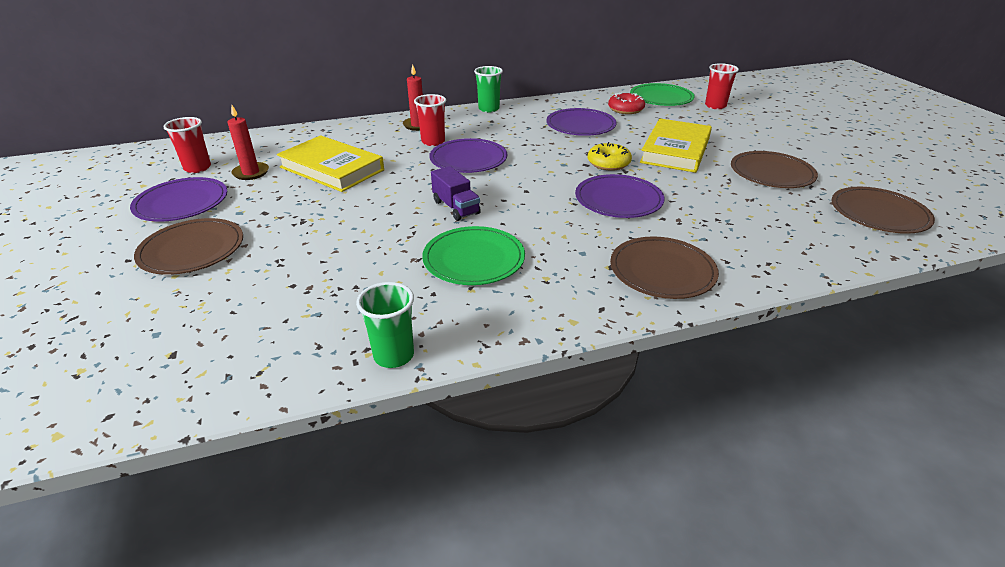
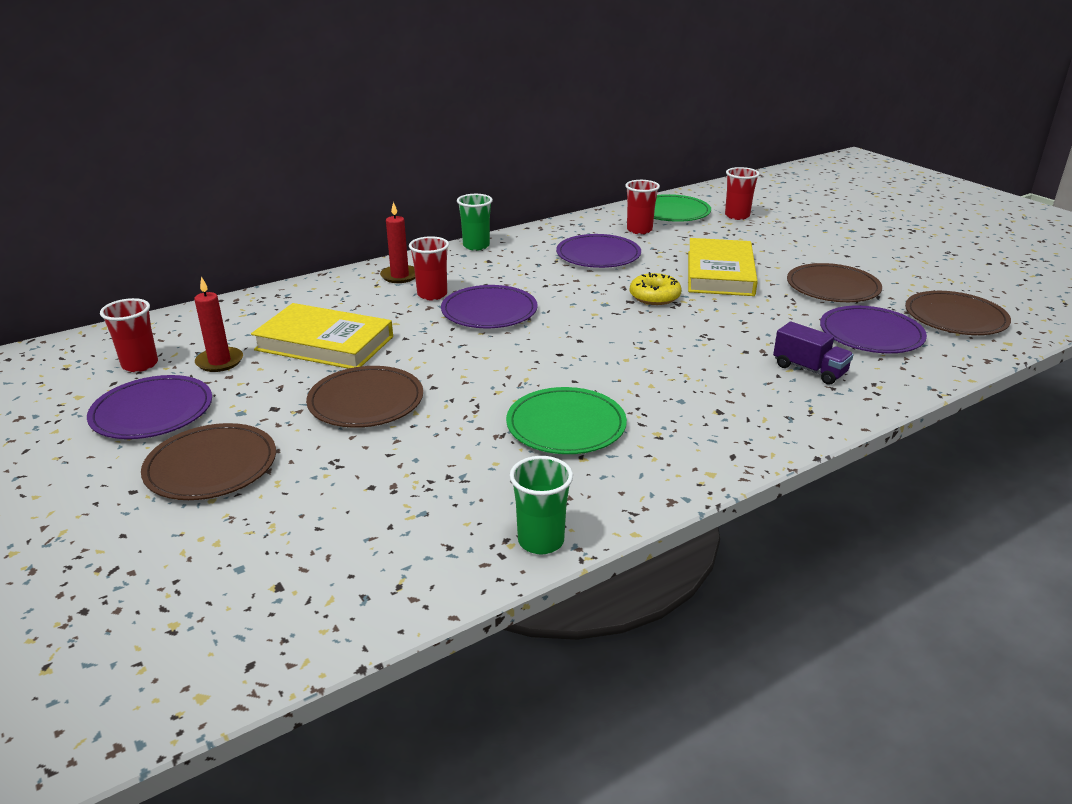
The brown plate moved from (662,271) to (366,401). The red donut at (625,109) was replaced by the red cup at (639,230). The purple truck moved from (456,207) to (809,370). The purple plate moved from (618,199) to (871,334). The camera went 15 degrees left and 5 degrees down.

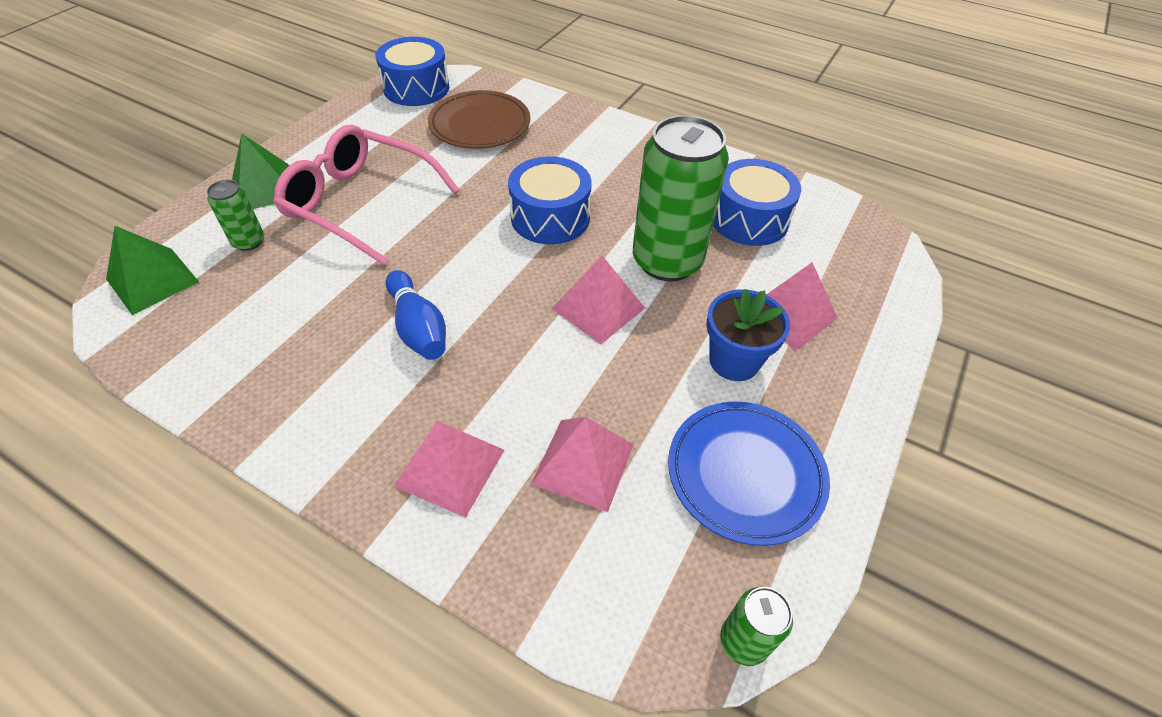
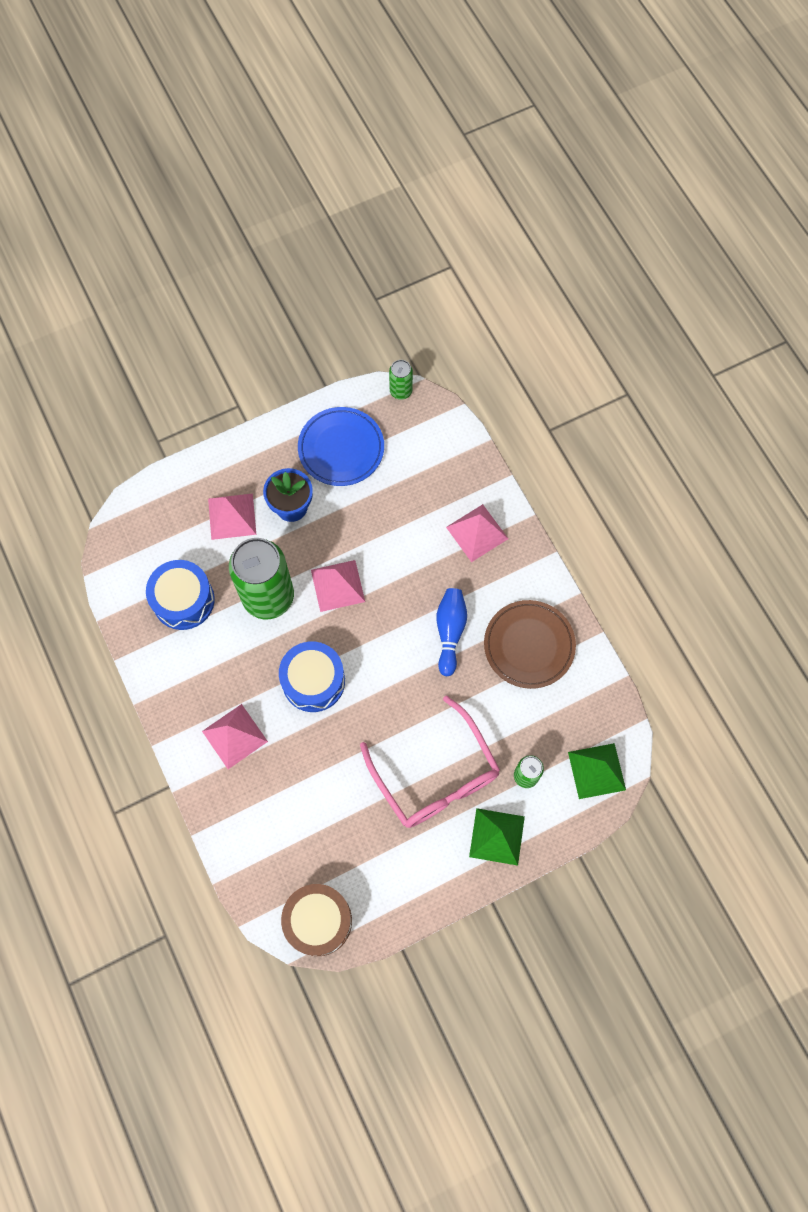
The pink pyramid moved from (583,464) to (234,736). The blue drum at (416,88) became the brown drum at (318,921). The brown plate moved from (480,125) to (529,645). The camera went 145 degrees left and 20 degrees up.

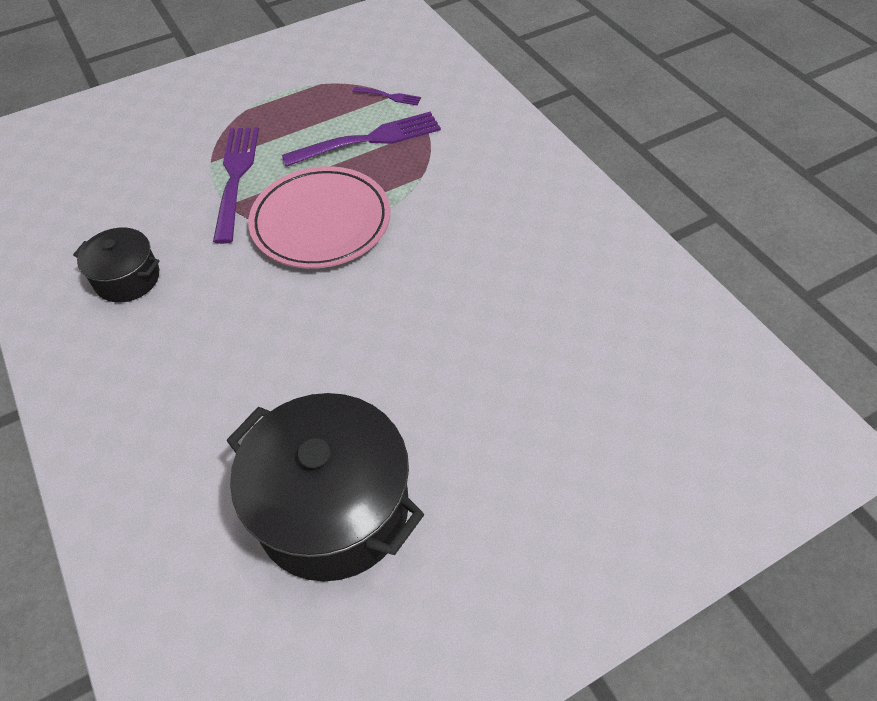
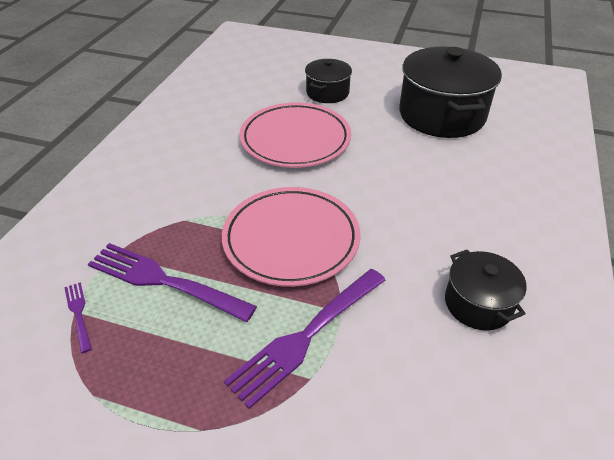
The pink plate at (295,139) appeared. The black pot at (327,93) appeared. The camera went 135 degrees left and 10 degrees down.

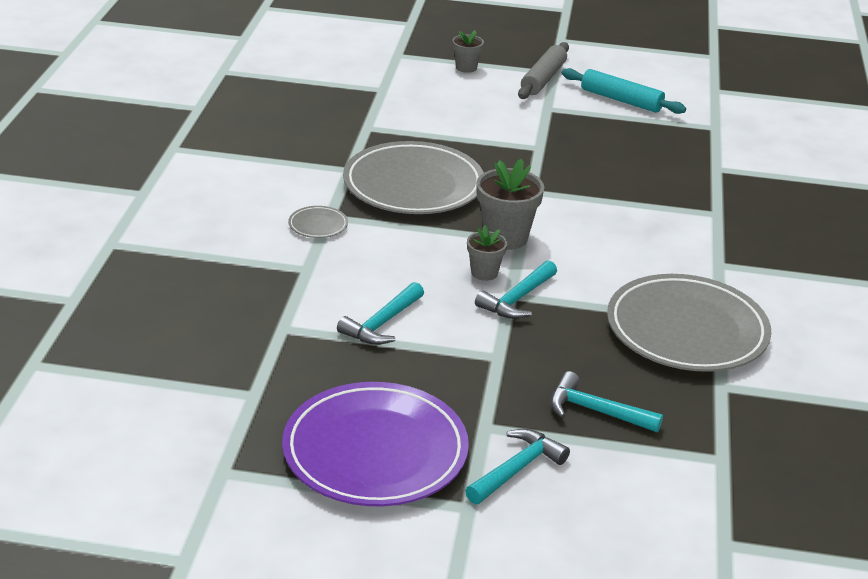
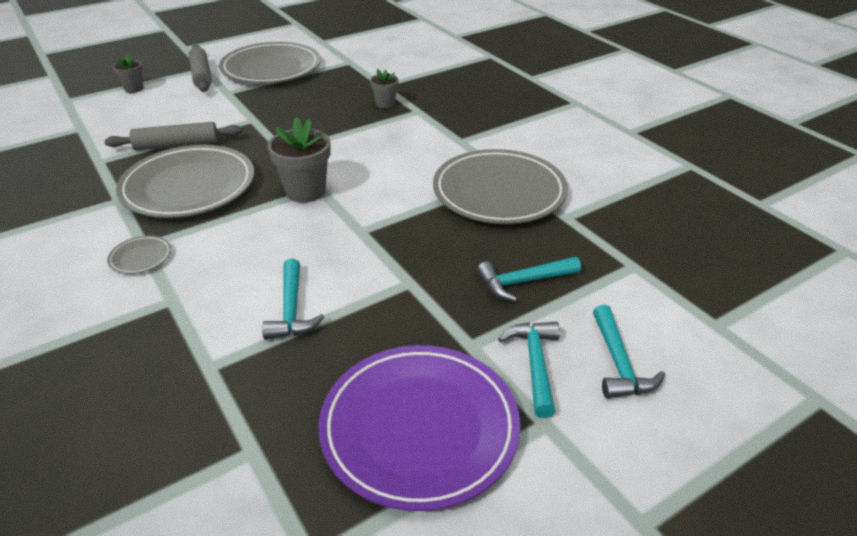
The grey rolling pin at (177,145) appeared. The turquoise rolling pin at (621,100) was replaced by the grey plate at (271,68). The grey flower pot moved from (484,273) to (385,104). The turquoise hammer moved from (517,299) to (619,363). The camera went 40 degrees left and 5 degrees up.

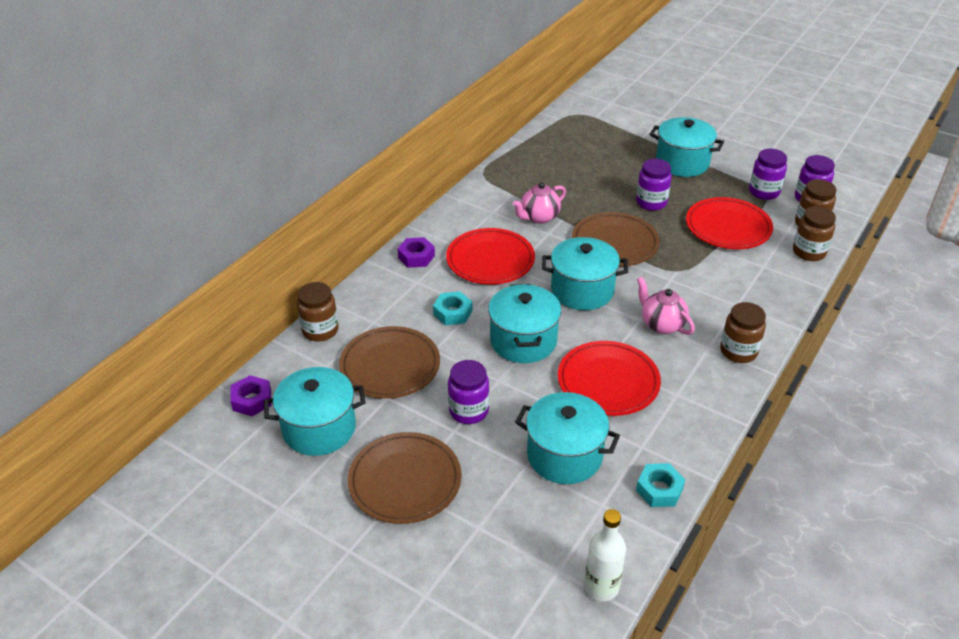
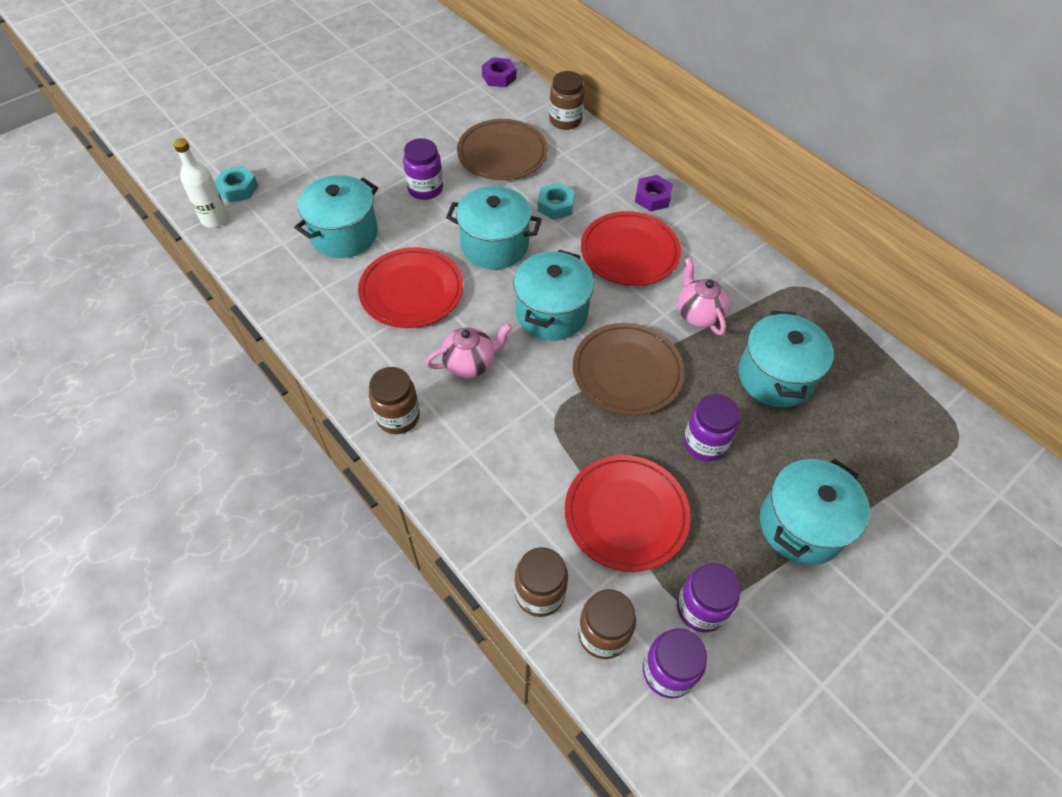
The turquoise nut moved from (659,489) to (238,188). The turquoise pot moved from (319,428) to (775,377). The brown plate at (405,480) disappeared. The camera went 105 degrees right and 15 degrees up.

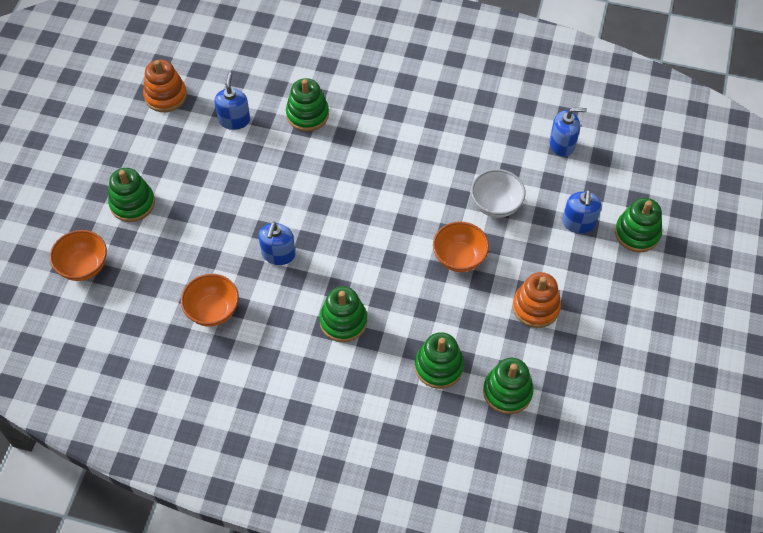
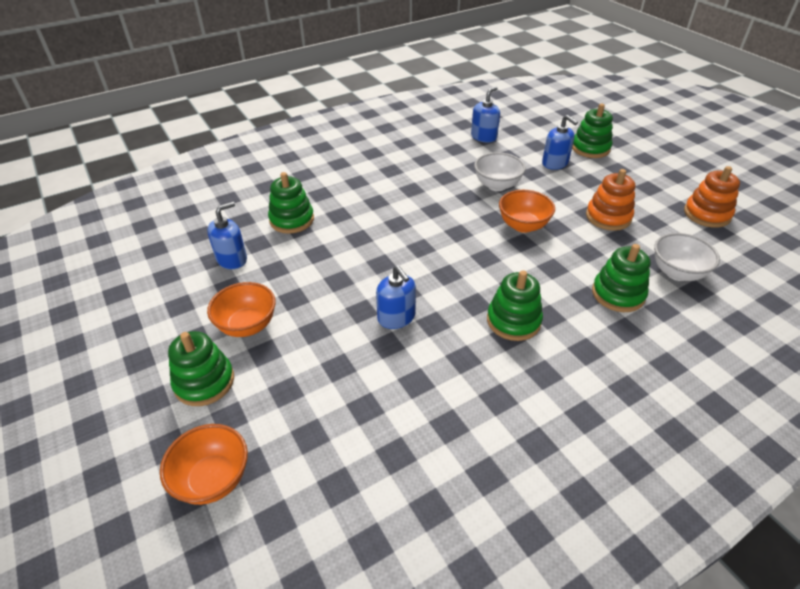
The blue soap dispenser at (234,120) turned 90 degrees clockwise. The orange bowl moved from (213,311) to (247,325). The green stacking toy at (507,391) was replaced by the white bowl at (677,273). The orange stacking toy moved from (165,96) to (707,214). The camera went 45 degrees left and 15 degrees down.

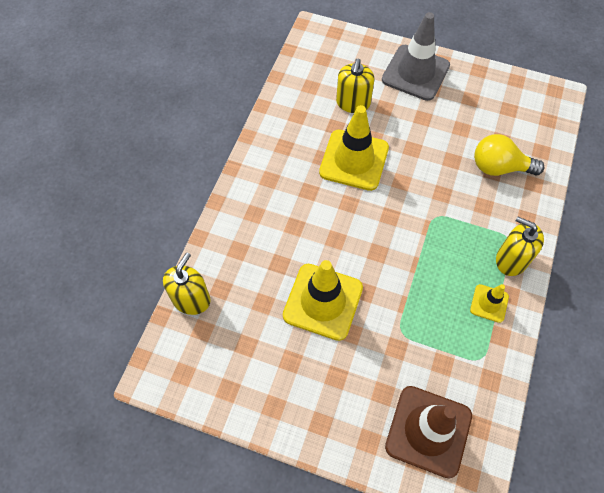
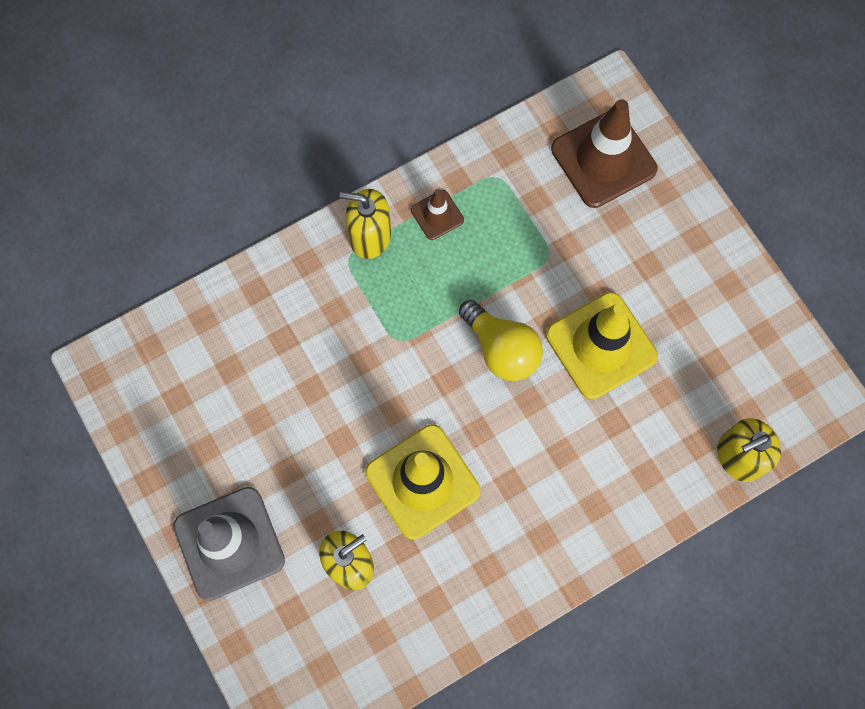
The yellow soap dispenser at (511,260) turned 120 degrees clockwise. The yellow traffic cone at (489,303) became the brown traffic cone at (437,215). The yellow light bulb moved from (499,167) to (501,349). The camera went 140 degrees left and 10 degrees up.

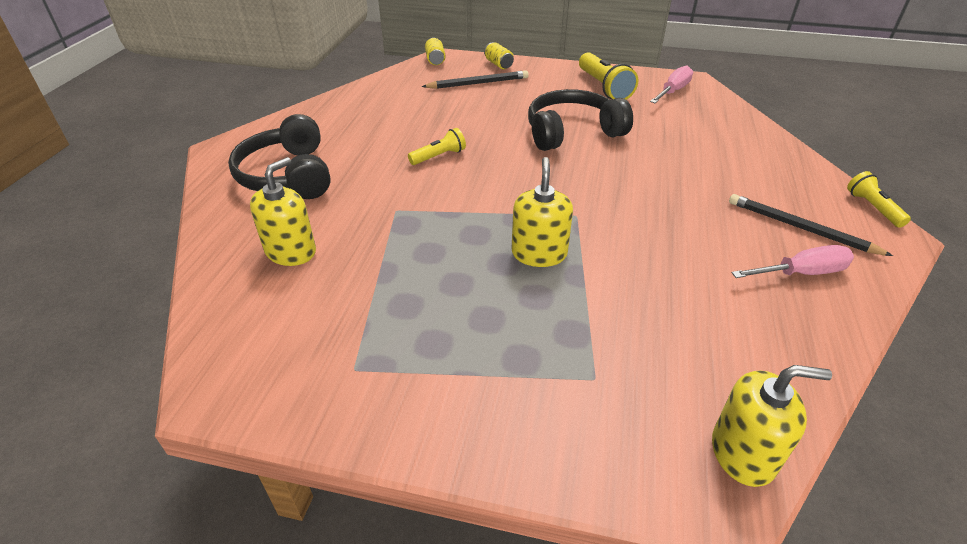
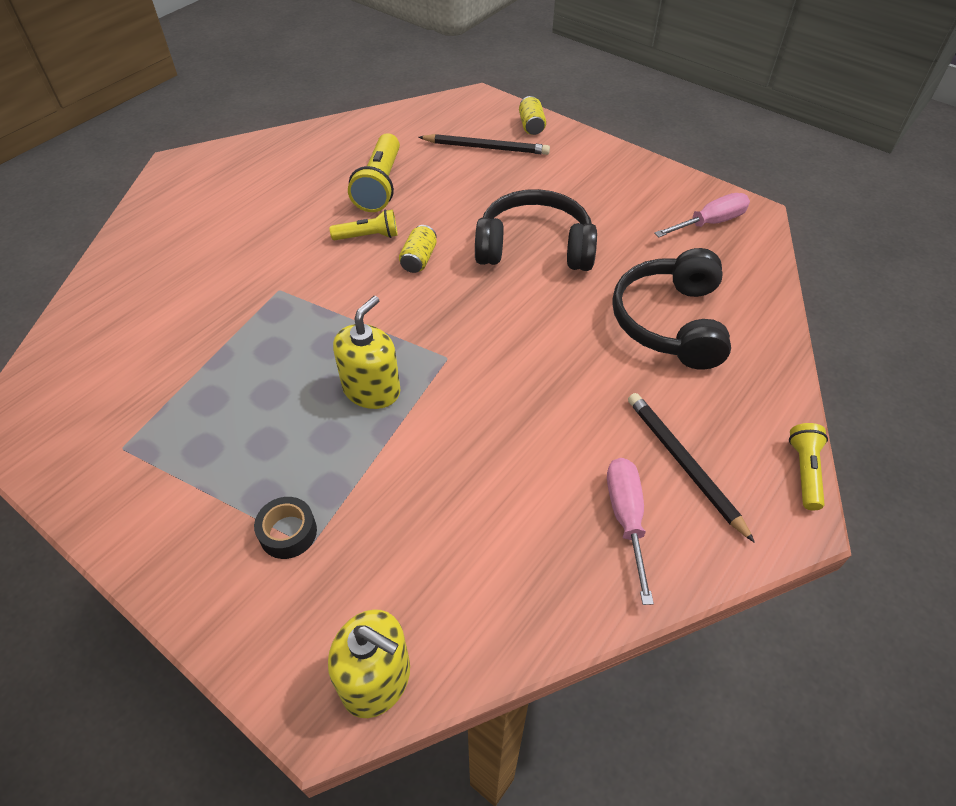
The black tape at (288,532) appeared. The yellow flashlight moved from (604,87) to (380,186). The yellow can moved from (435,60) to (419,259). The pink screwdriver at (801,273) turned 105 degrees counterclockwise. The black headphones moved from (287,175) to (670,322). The yellow soap dispenser at (291,251) disappeared. The camera went 25 degrees right and 10 degrees up.

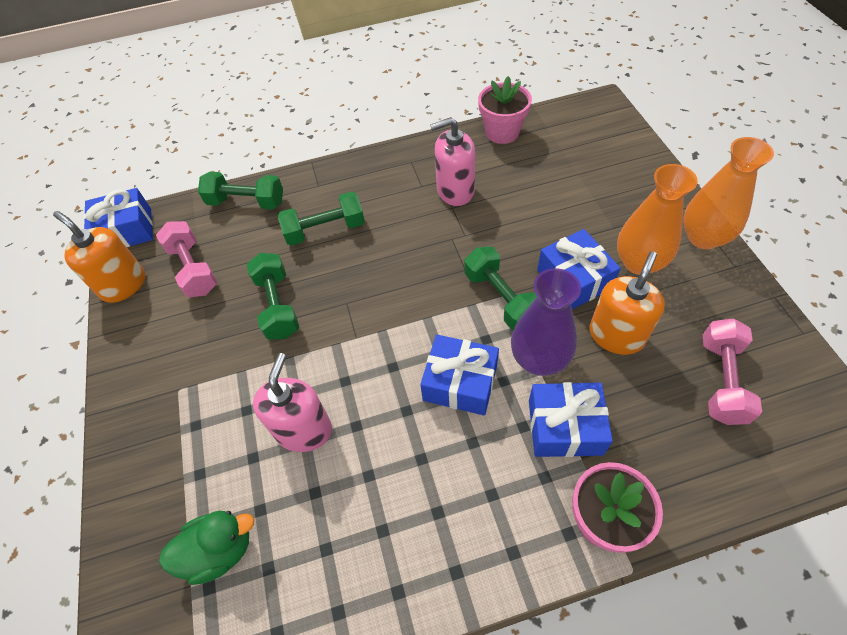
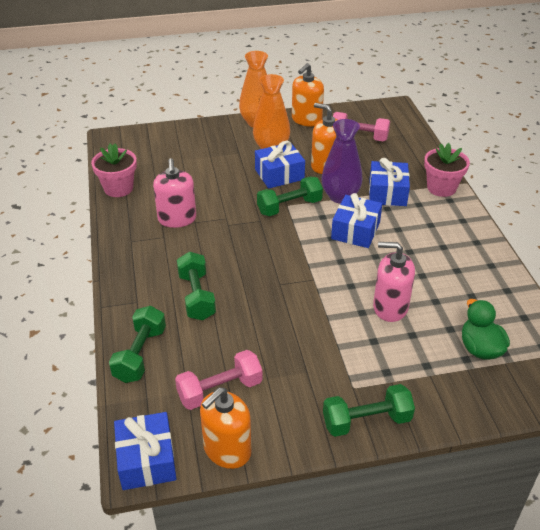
The orange soap dispenser at (306,120) appeared. The green dumbbell moved from (277,306) to (366,421). The camera went 90 degrees left and 15 degrees down.

